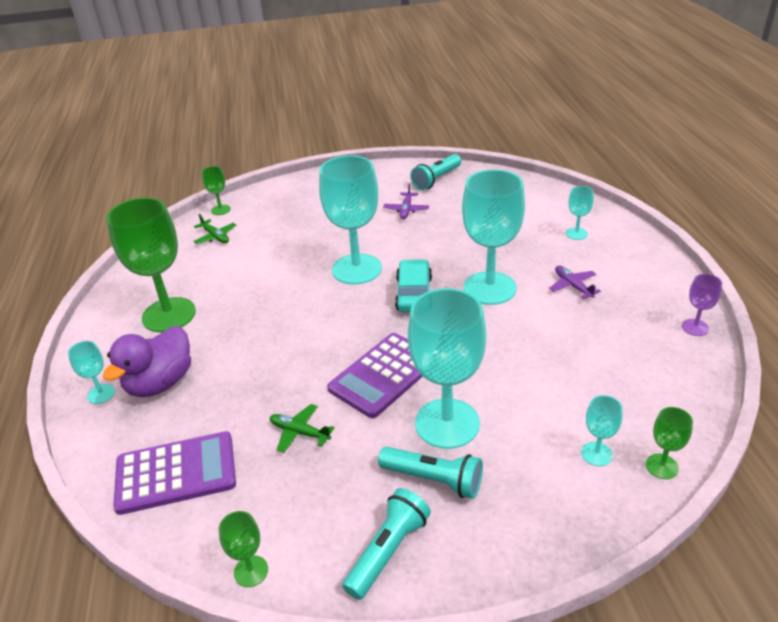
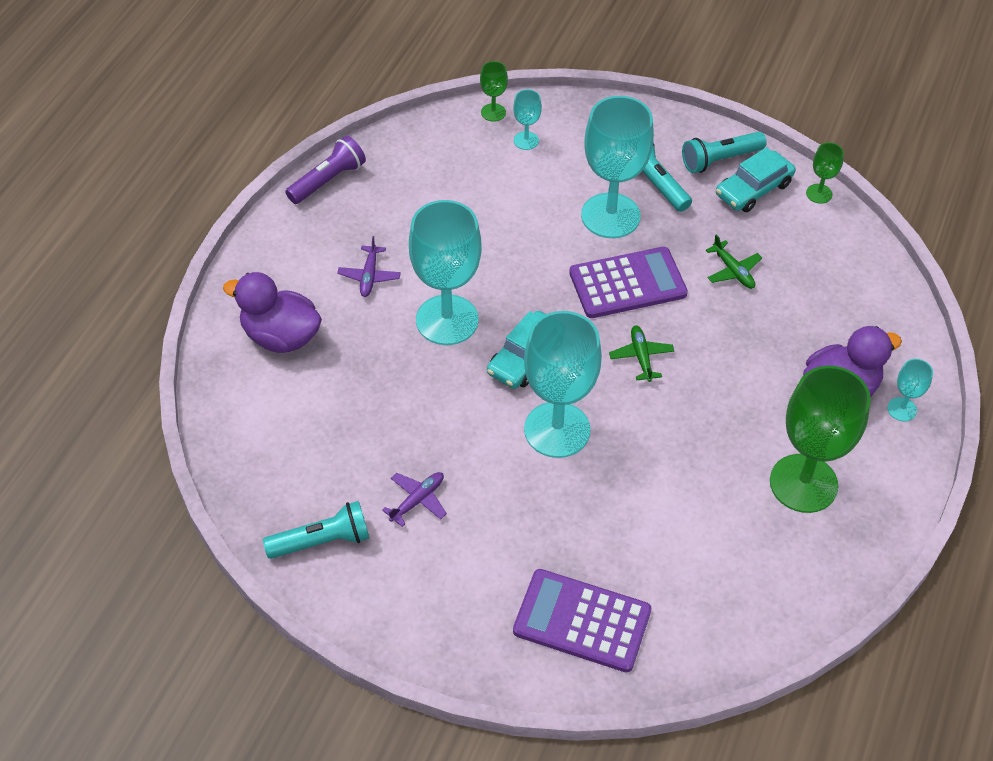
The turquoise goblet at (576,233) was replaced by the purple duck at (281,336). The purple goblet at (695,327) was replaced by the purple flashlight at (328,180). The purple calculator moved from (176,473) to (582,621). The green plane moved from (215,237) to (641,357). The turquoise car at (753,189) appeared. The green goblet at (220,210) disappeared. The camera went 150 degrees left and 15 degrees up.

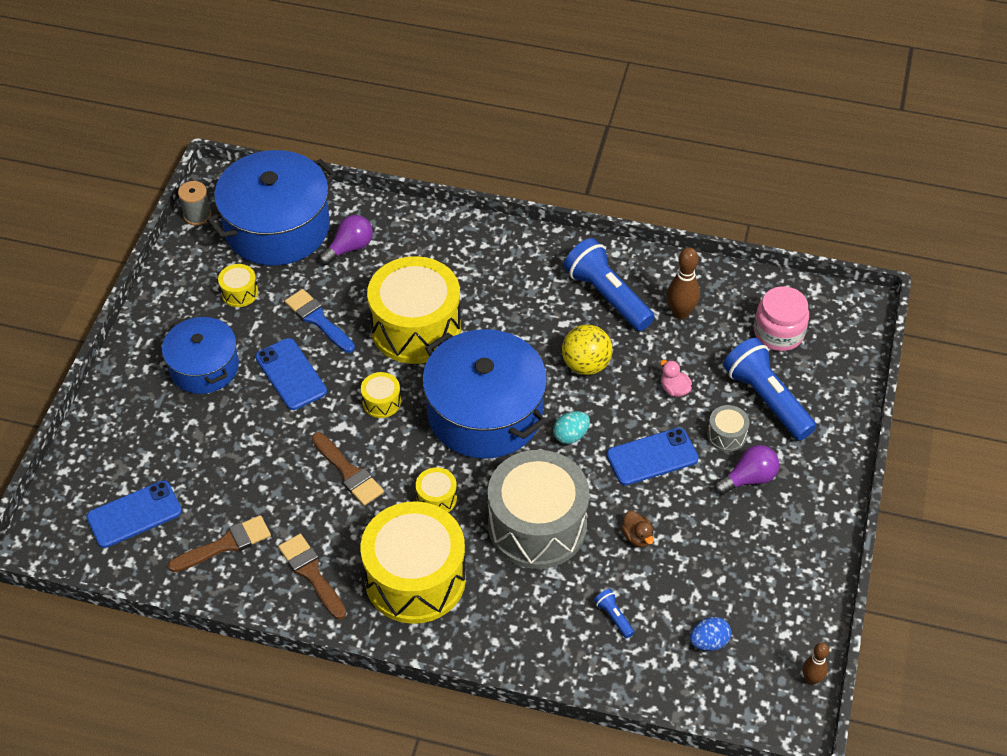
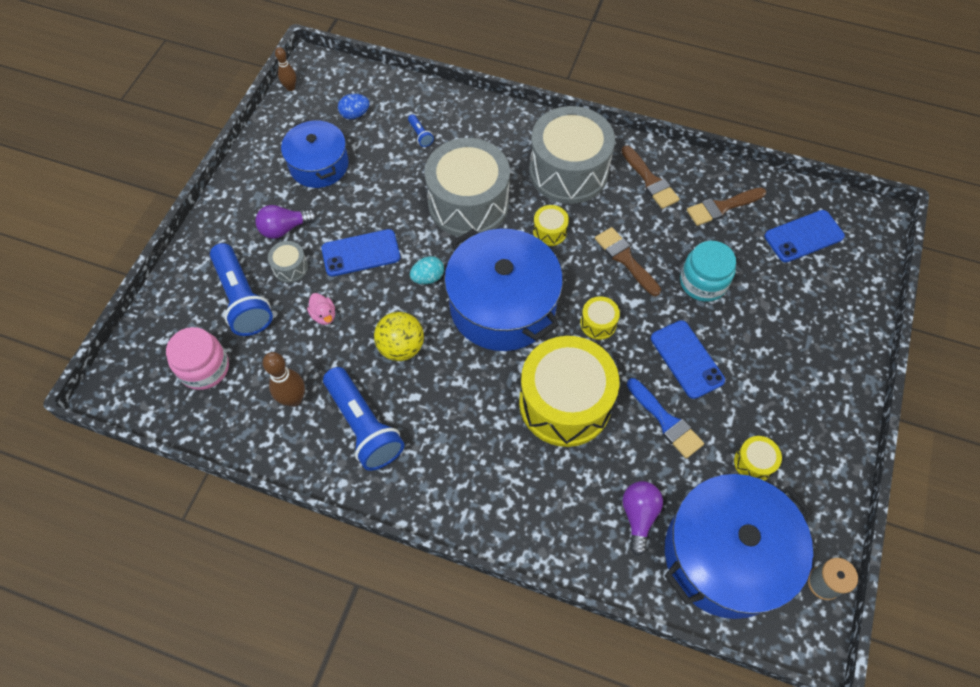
The blue pot moved from (204,367) to (319,165). The yellow drum at (415,578) became the grey drum at (568,171). The purple light bulb at (349,248) turned 135 degrees clockwise. The turquoise jar at (703,282) appeared. The brown duck at (637,537) disappeared. The camera went 175 degrees left and 10 degrees up.

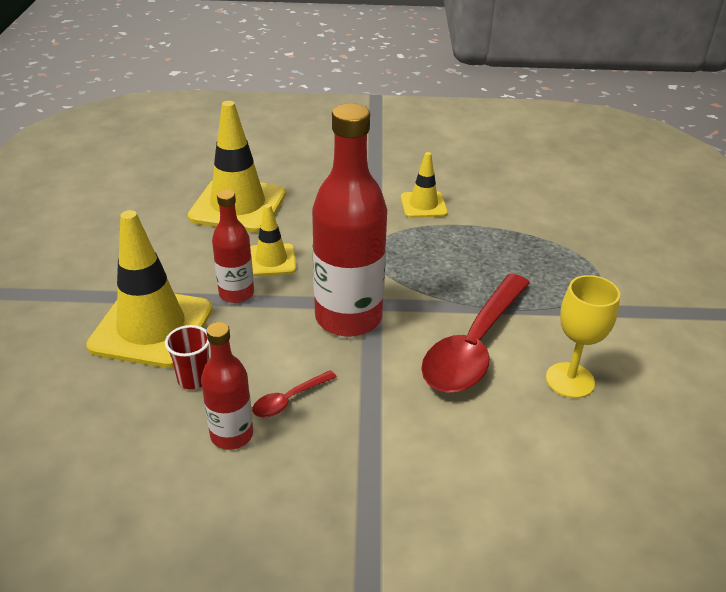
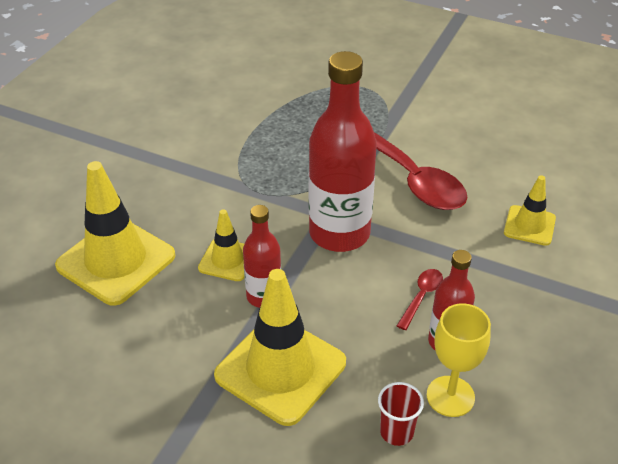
The red cup moved from (194,379) to (396,432). The red spoon at (289,400) turned 135 degrees counterclockwise. The yellow goblet moved from (570,380) to (450,396). The yellow traffic cone moved from (423,205) to (529,225). The camera went 65 degrees left and 5 degrees up.

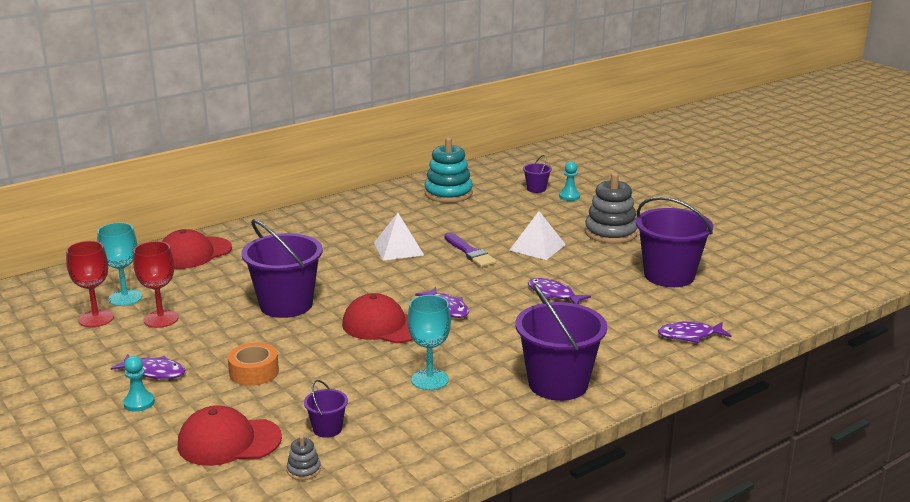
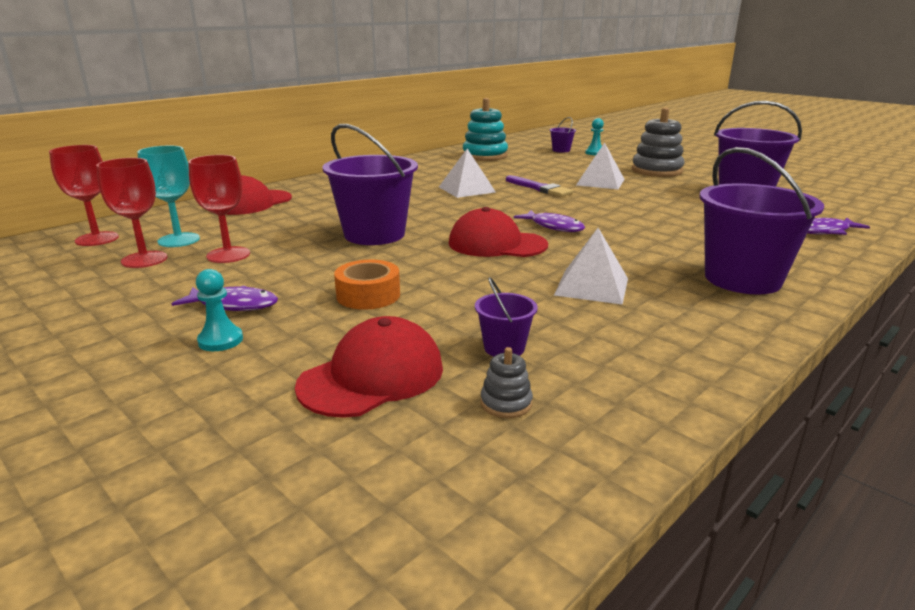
The red goblet at (97,239) appeared. The red cap at (229,441) turned 150 degrees clockwise. The turquoise goblet at (429,379) was replaced by the white pyramid at (592,286). The purple fish at (553,294) disappeared. The camera went 10 degrees left and 0 degrees up.

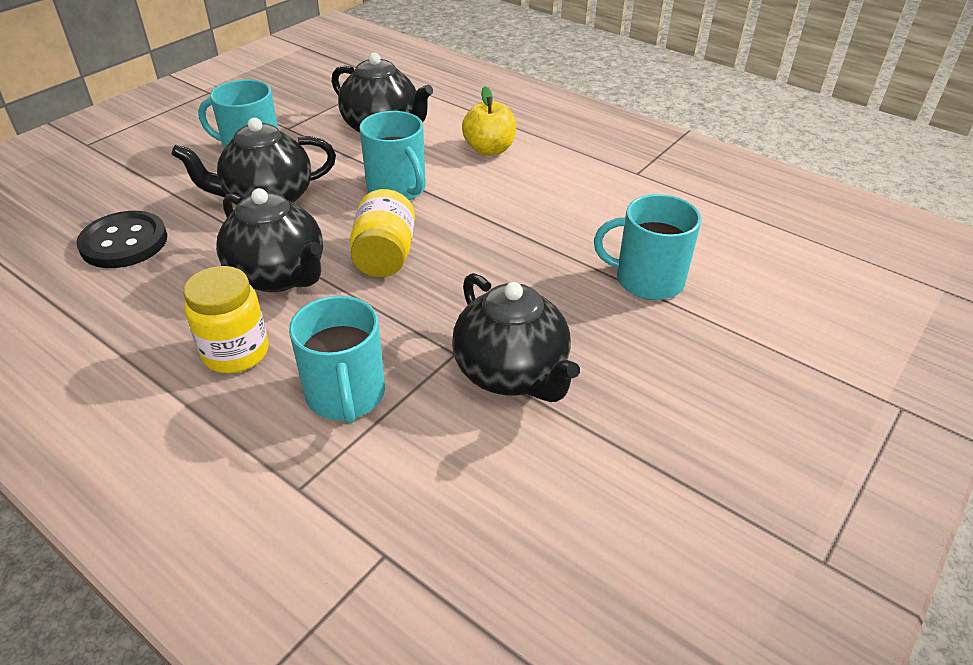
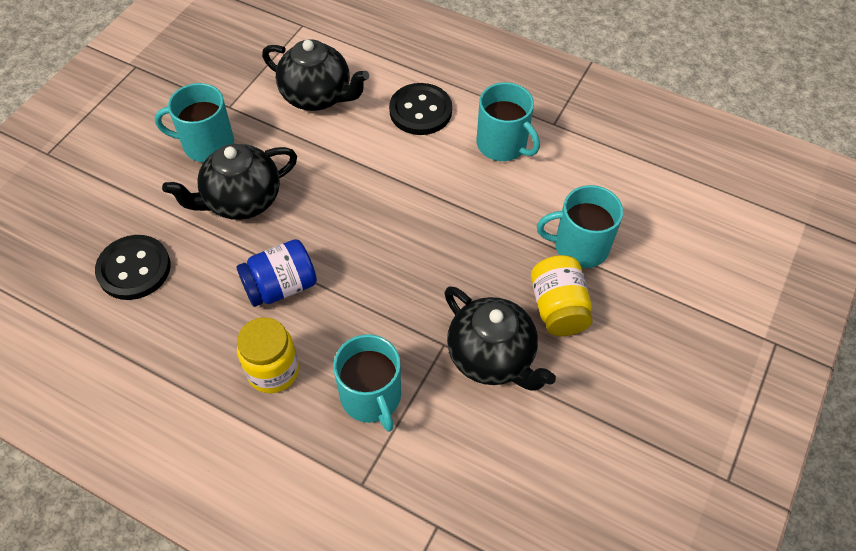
The black teapot at (279,276) was replaced by the blue jar at (281,286). The yellow apple at (489,149) was replaced by the black button at (420,111). The turquoise mug moved from (397,189) to (502,144). The yellow jar moved from (385,256) to (558,308). The camera went 10 degrees left and 15 degrees up.

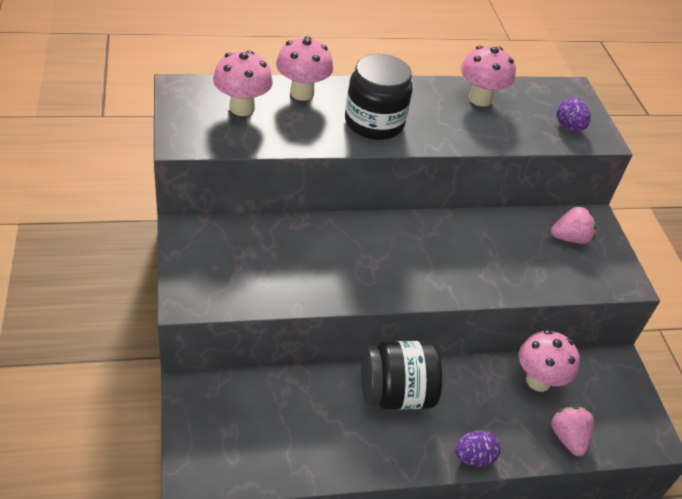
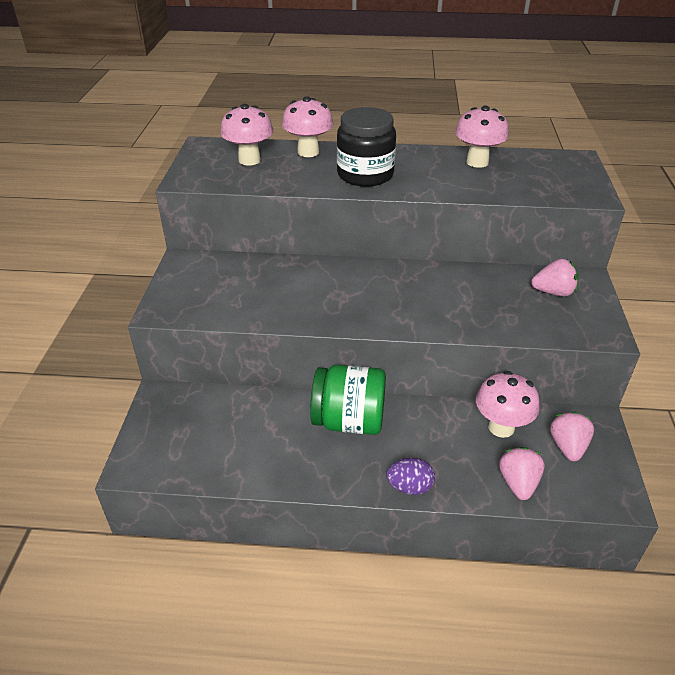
The black jar at (395,393) became the green jar at (349,421). The pink strawberry at (567,447) appeared. The purple egg at (569,127) disappeared. The camera went 20 degrees right and 5 degrees down.

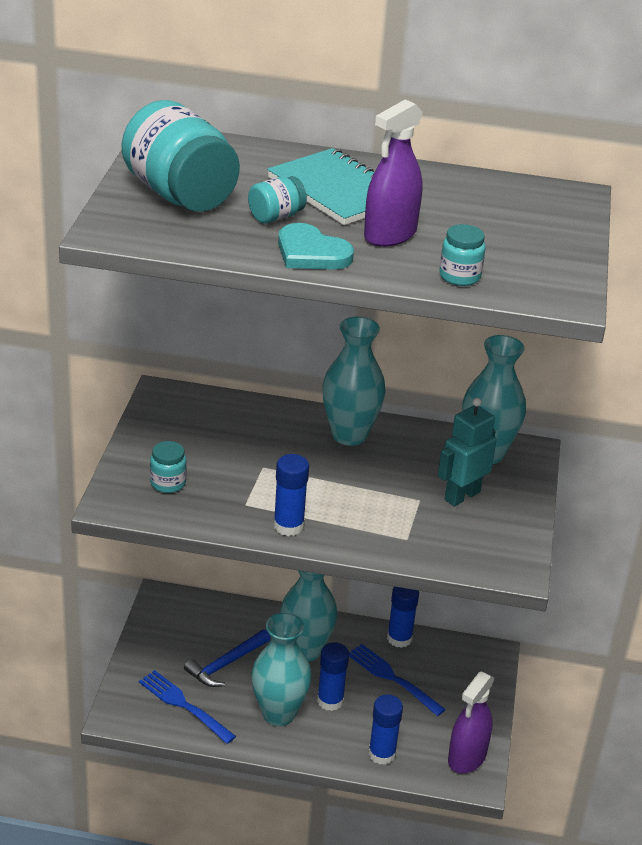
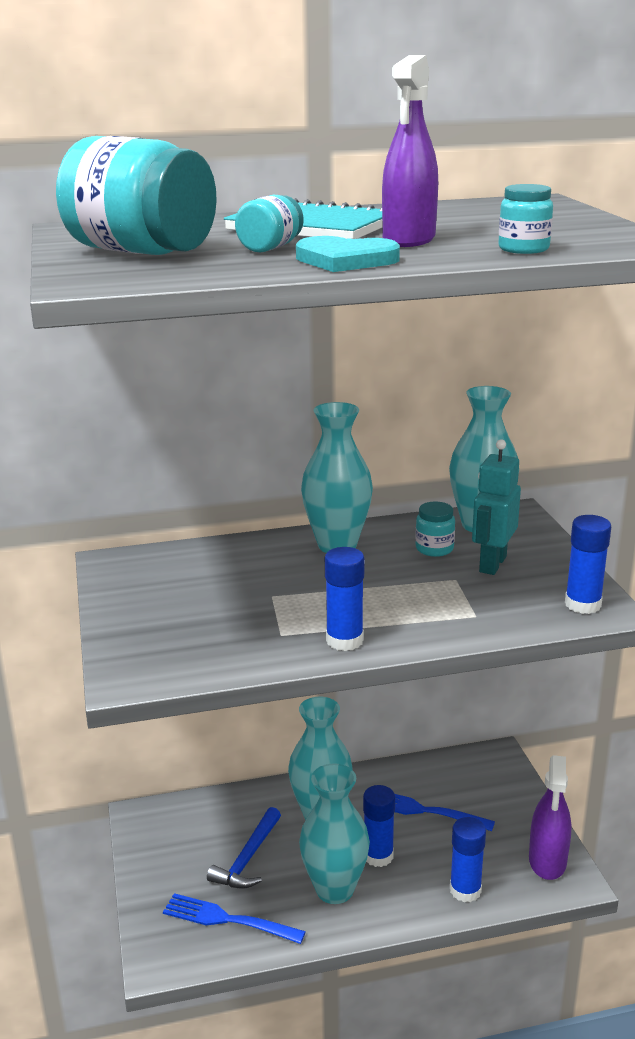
The turquoise jar moved from (168,483) to (434,549). The blue glue stick moved from (399,638) to (582,604). The camera went 20 degrees left and 10 degrees down.

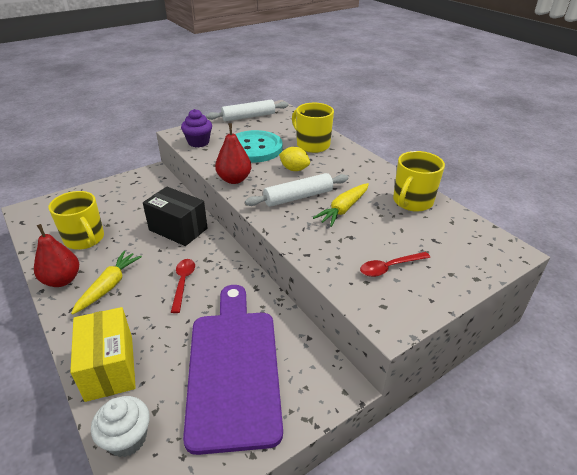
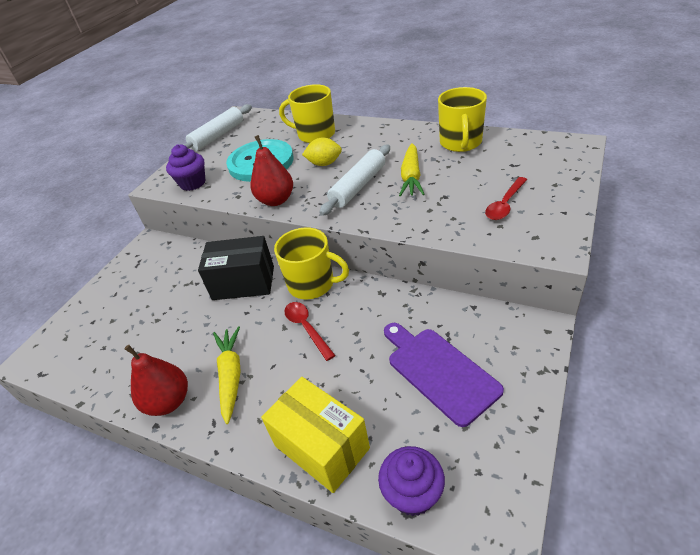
The yellow mug moved from (85,239) to (312,284). The white cupcake at (127,438) became the purple cupcake at (412,494). The purple cutting board at (233,368) changed to 0.63 times the size. The camera went 25 degrees left and 5 degrees up.

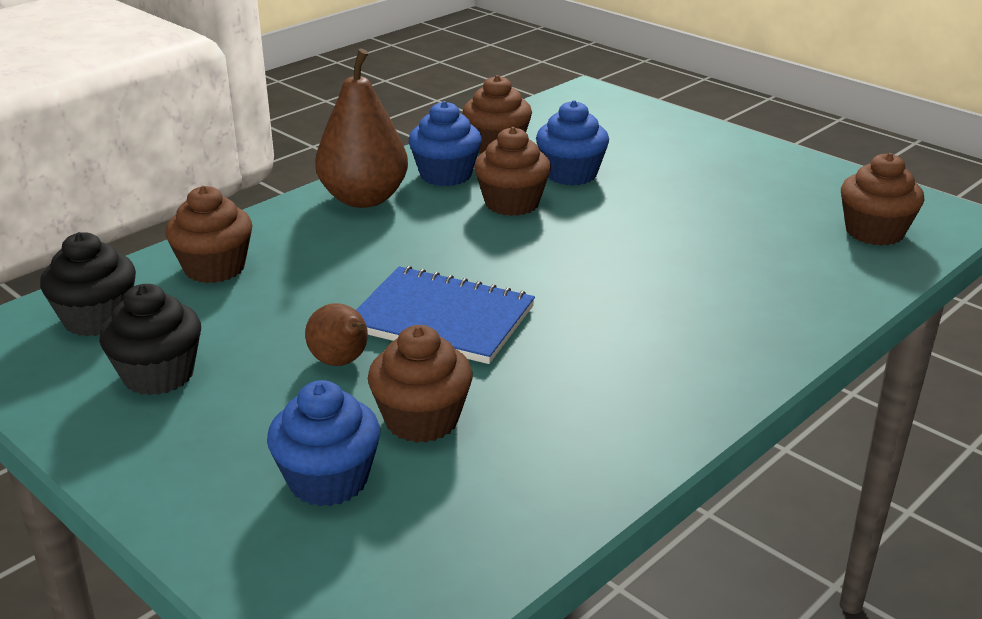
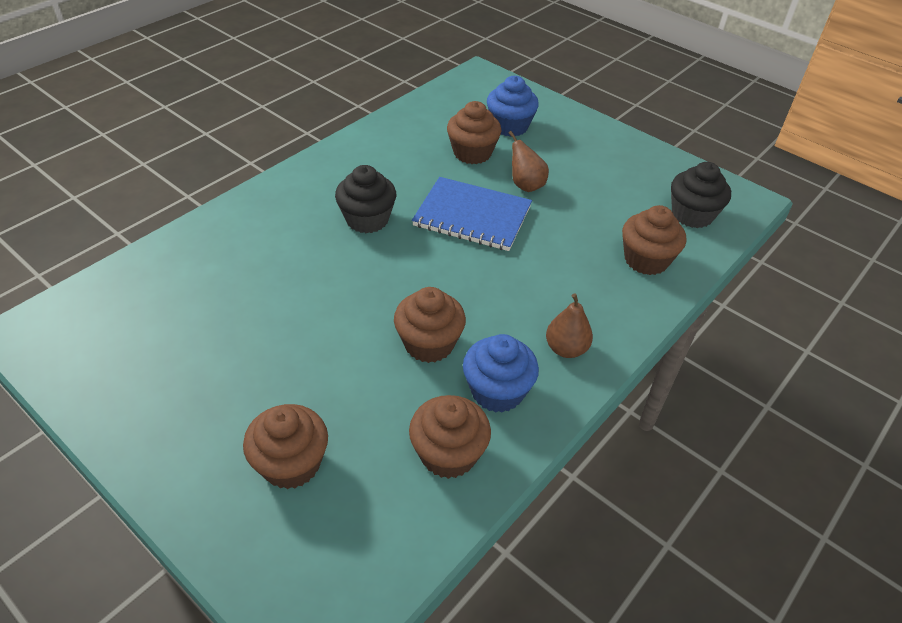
The brown cupcake moved from (874,232) to (291,464). The black cupcake moved from (158,375) to (367,219). The brown pear at (364,199) changed to 0.54 times the size. The blue cupcake at (571,174) disappeared. The camera went 175 degrees right and 15 degrees up.

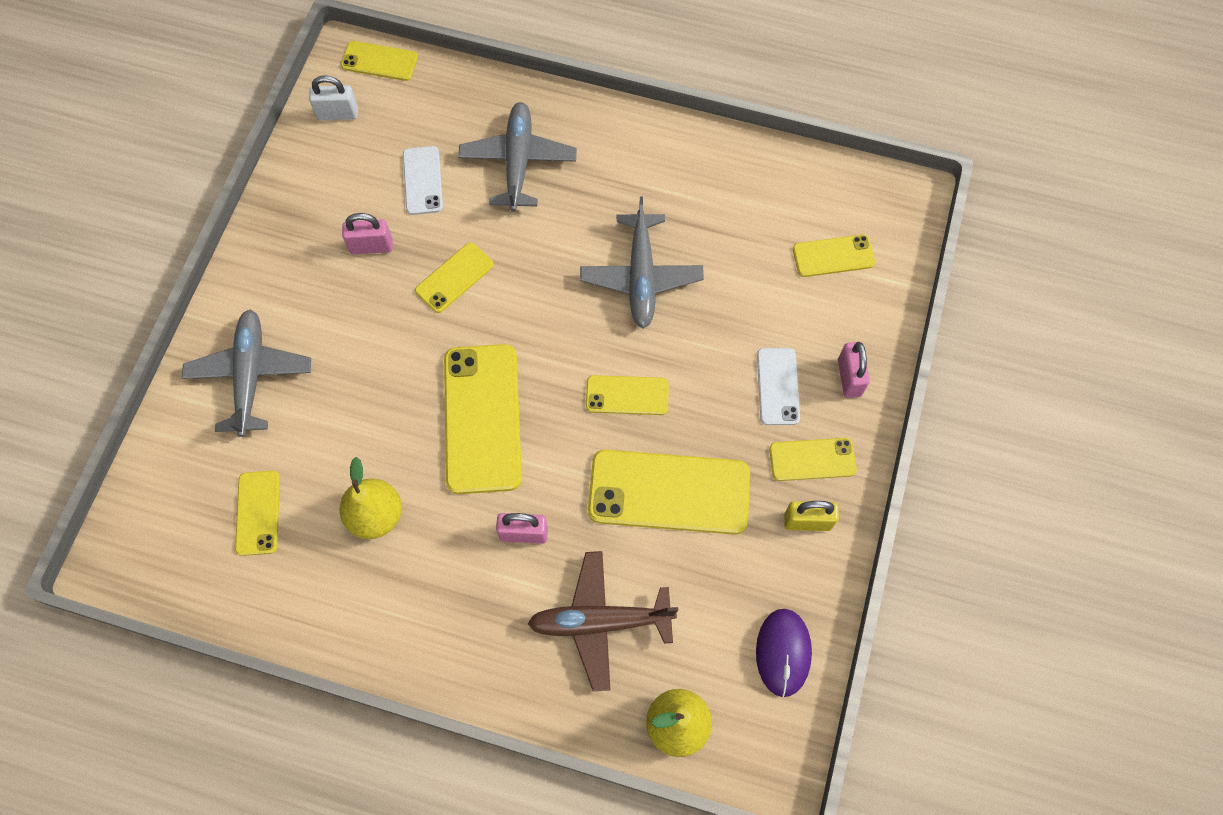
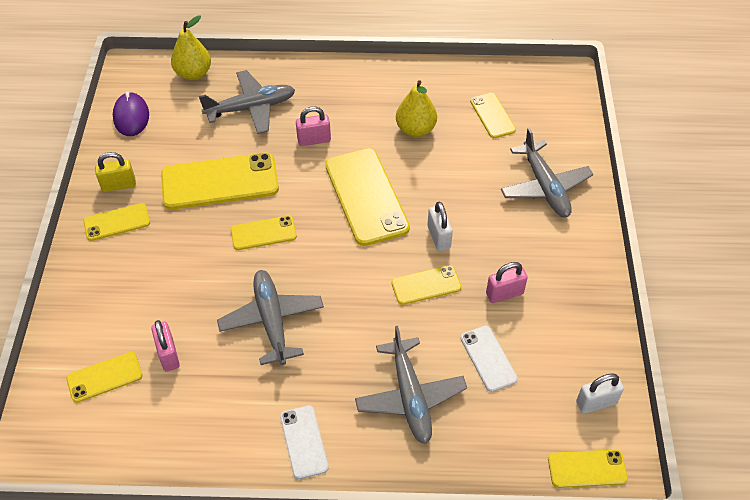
The pink padlock moved from (849,377) to (168,355). The brown plane at (600,622) became the grey plane at (251,108). The white phone moved from (778,386) to (303,442). The yellow phone at (454,278) turned 45 degrees clockwise. The white padlock at (438,237) appeared. The camera went 165 degrees right and 15 degrees down.

